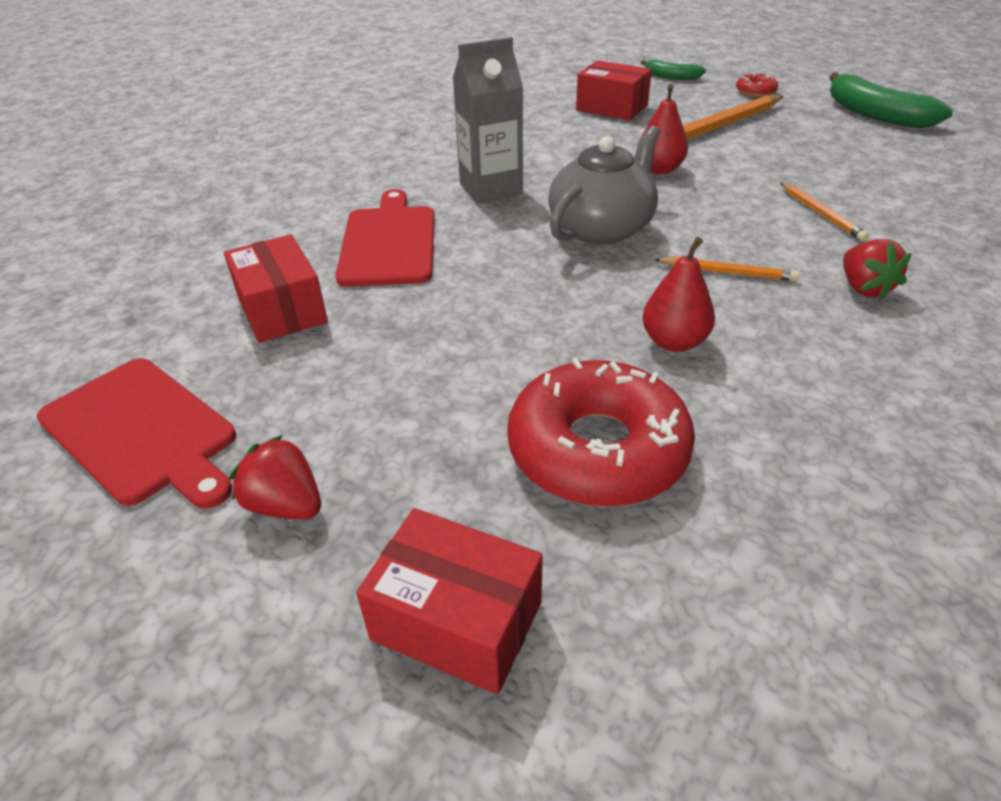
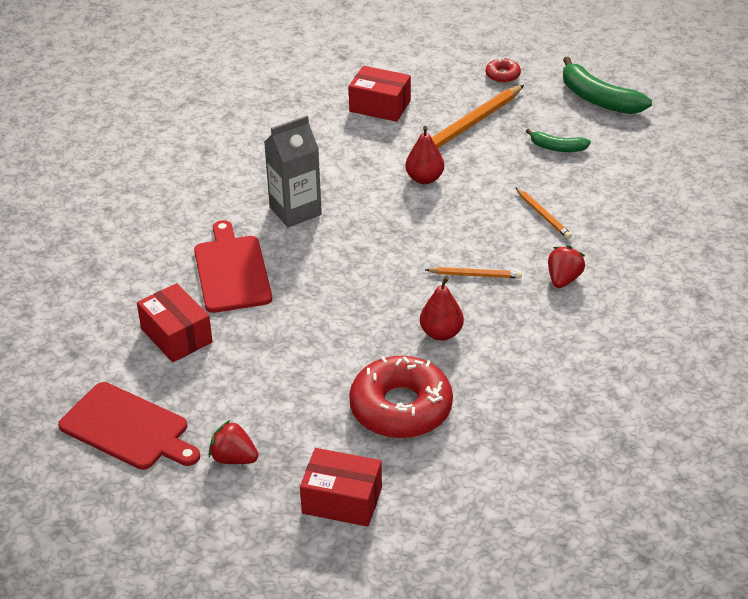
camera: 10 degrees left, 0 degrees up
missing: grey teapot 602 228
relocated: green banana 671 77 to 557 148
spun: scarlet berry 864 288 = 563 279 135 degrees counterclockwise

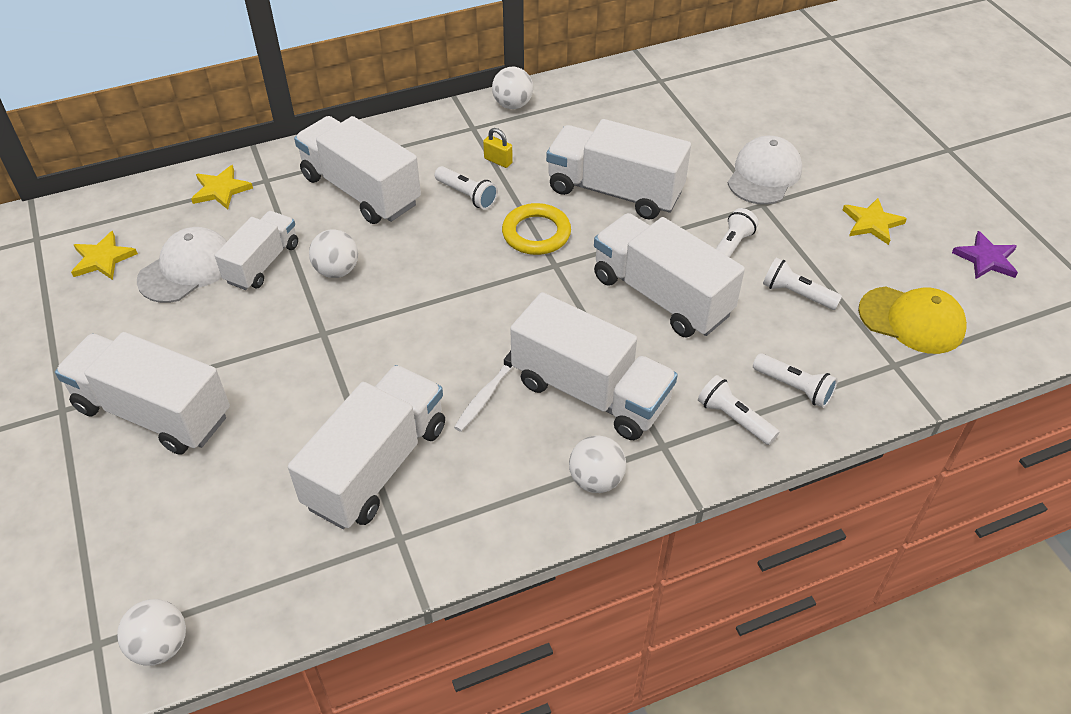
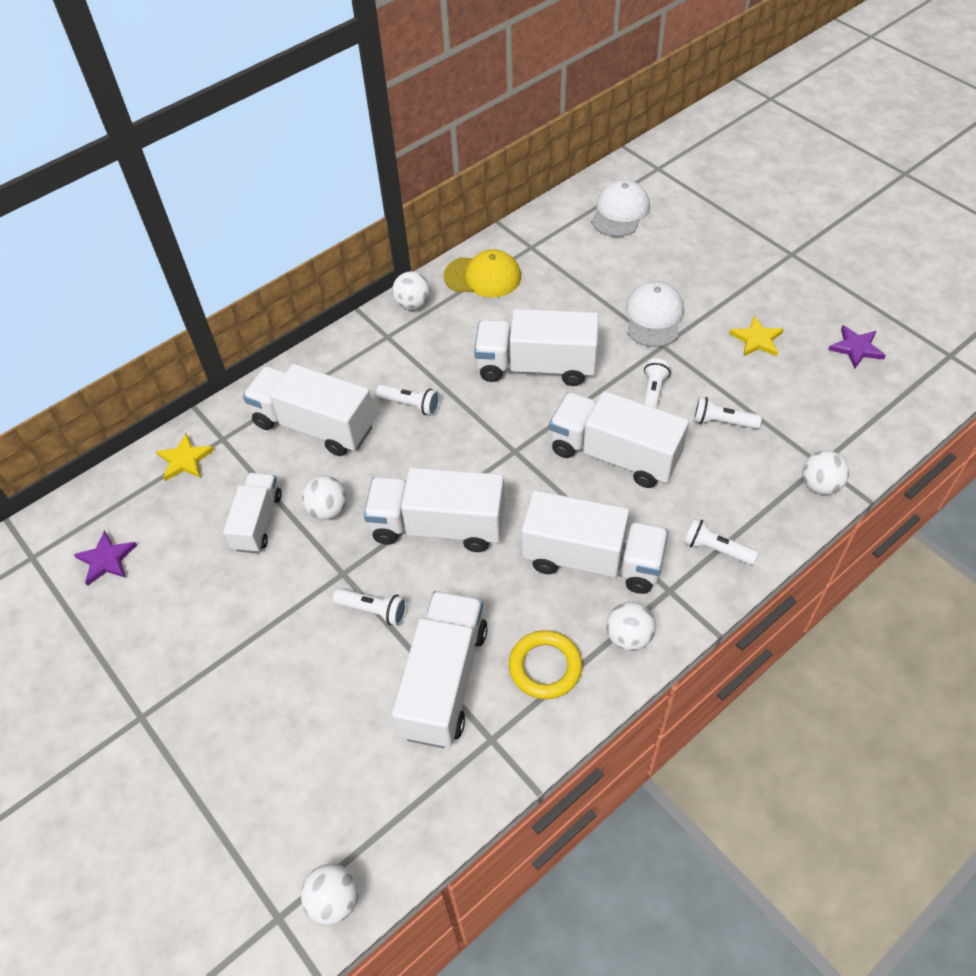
camera: 15 degrees left, 5 degrees up
missing: golden small lock 498 161; white toothbrush 486 395
appeared: white sphere 820 485
relocated: golden torus 536 233 to 545 667; white cap 187 269 to 620 212; golden cap 912 320 to 483 277; white truck 153 412 to 438 526; white flashlight 794 387 to 374 610
colour: golden star shape 102 259 to violet star shape 106 559

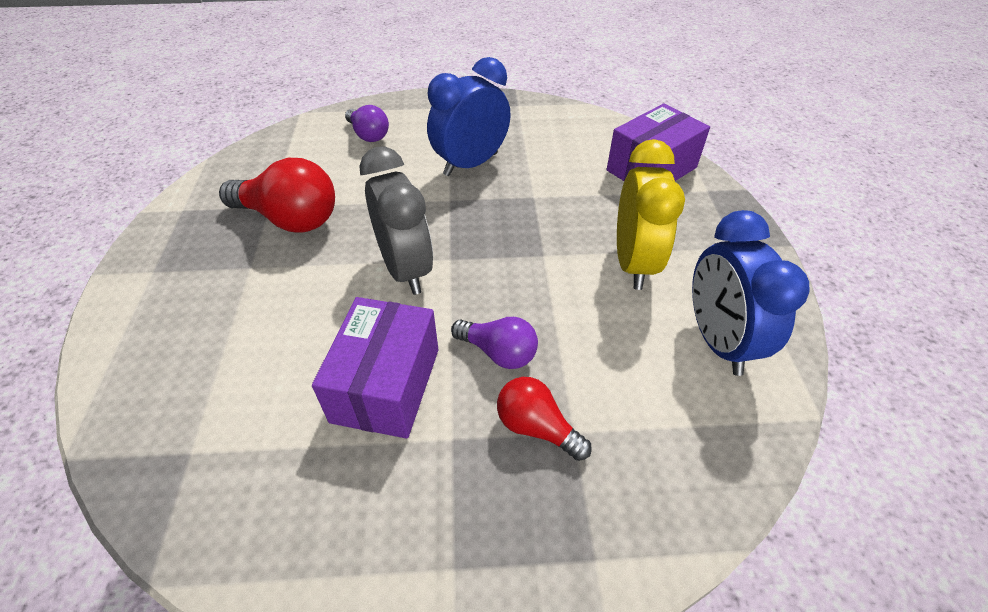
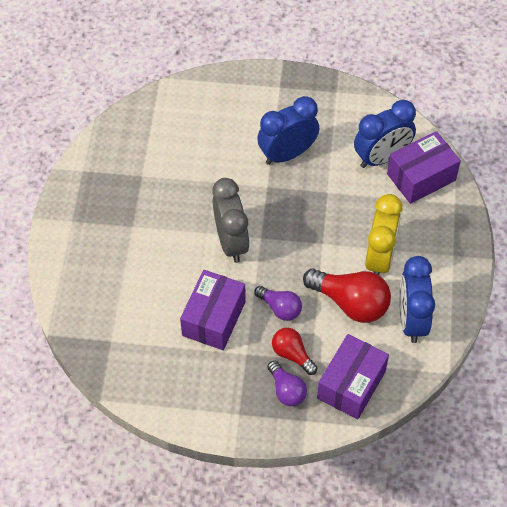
camera: 10 degrees right, 10 degrees up
appeared: royal blue alarm clock 382 157; violet package 351 384
relocated: violet lightbulb 368 135 to 286 390; scarlet lightbulb 290 219 to 350 303

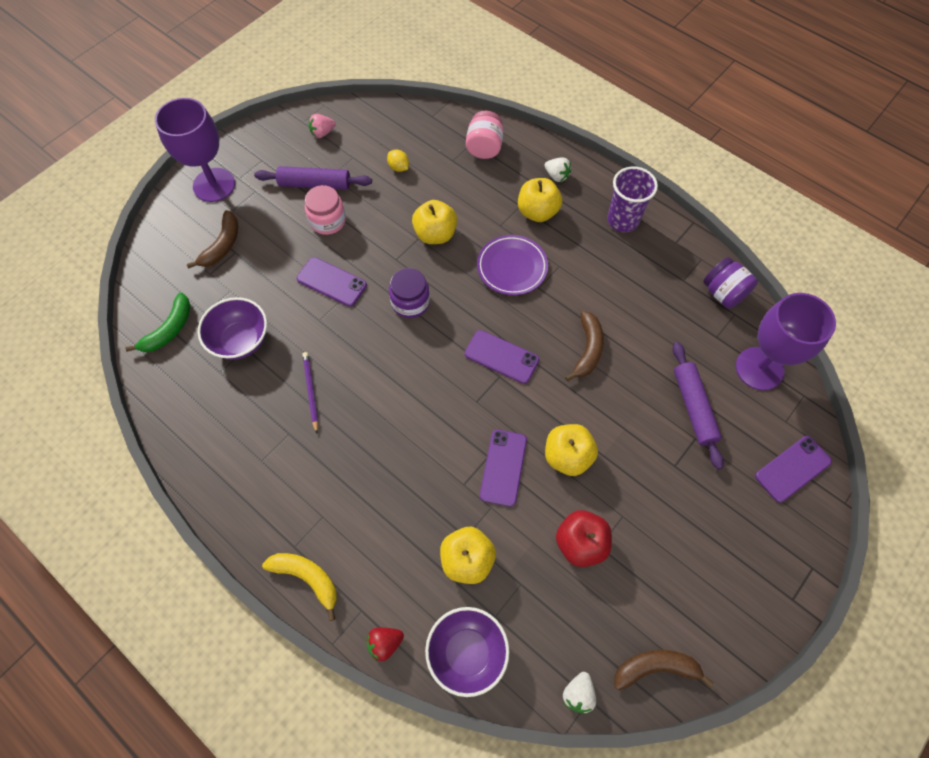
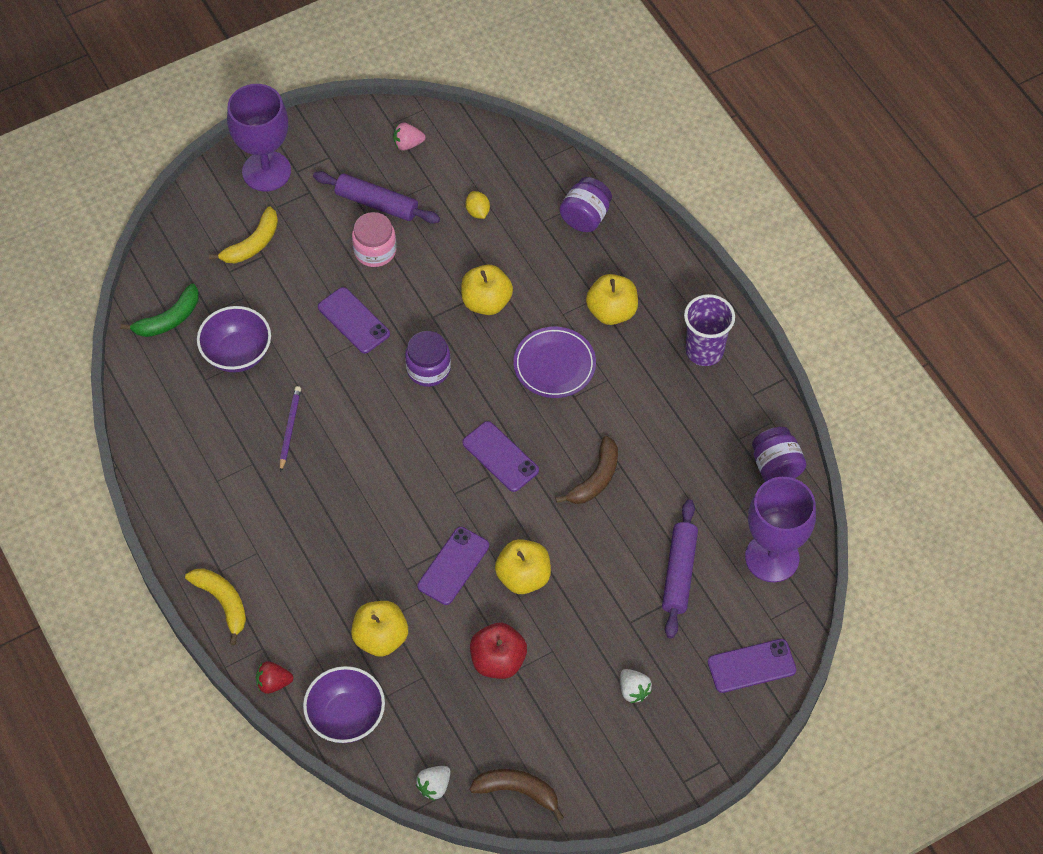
camera: 20 degrees right, 5 degrees down
relocated: white berry 556 176 to 633 690
colour: rose-pink jam jar 484 147 to violet jam jar 585 217; brown banana 222 245 to golden banana 253 244

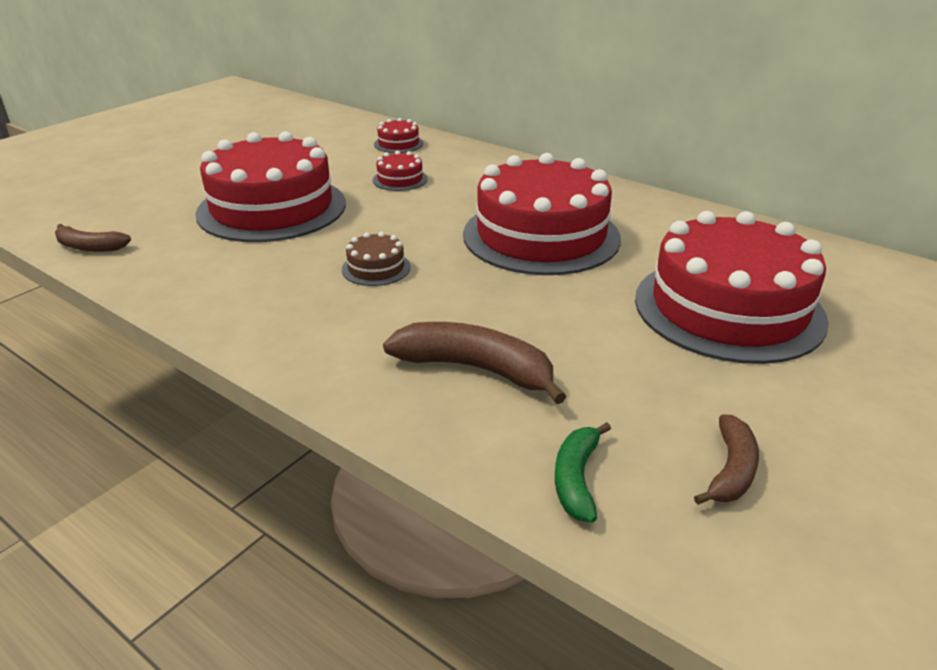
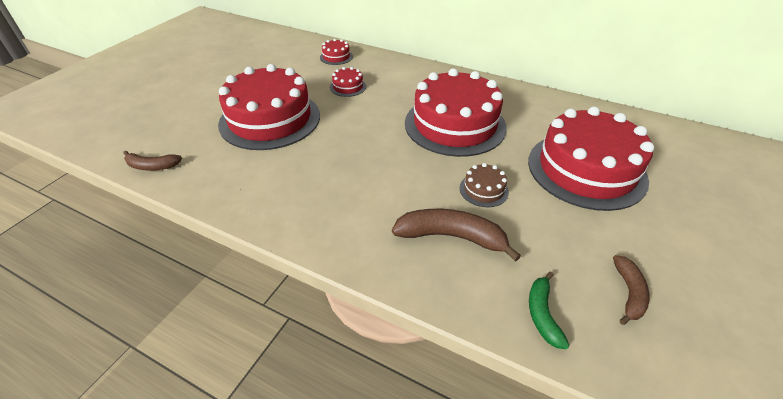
camera: 10 degrees left, 10 degrees up
relocated: brown layer cake 376 268 to 483 190

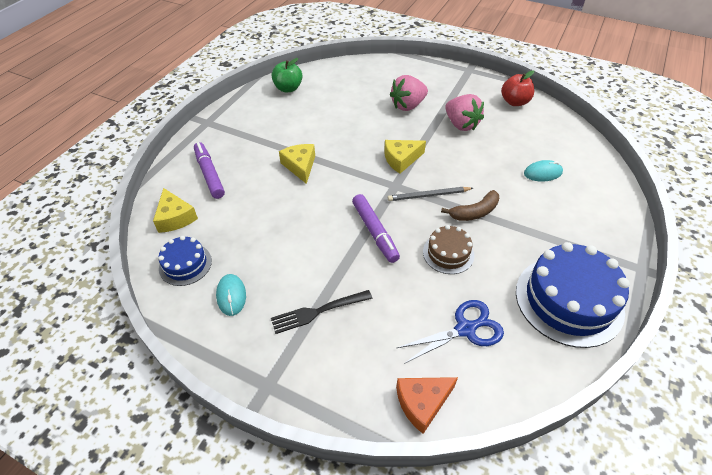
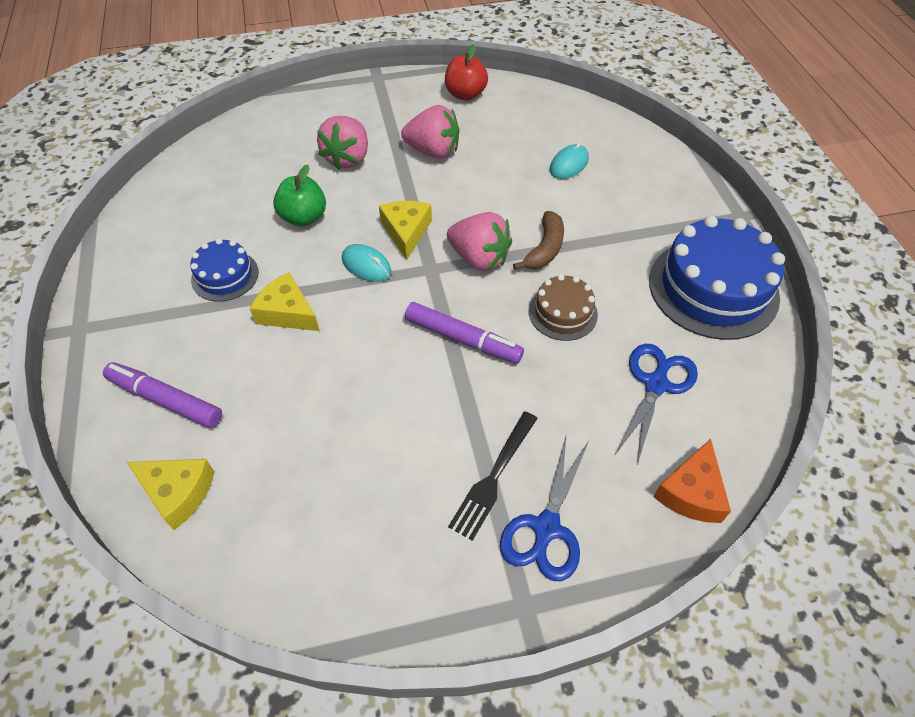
camera: 40 degrees left, 5 degrees up
appeared: royal blue shears 546 528
relocated: green toy apple 288 88 to 304 217; royal blue layer cake 185 264 to 225 276; turquoise computer mouse 231 296 to 366 265
exchanged: grey wooden pencil 428 195 to rose-pink berry 479 258
spun: golden cheese wedge 401 159 = 406 232 150 degrees clockwise

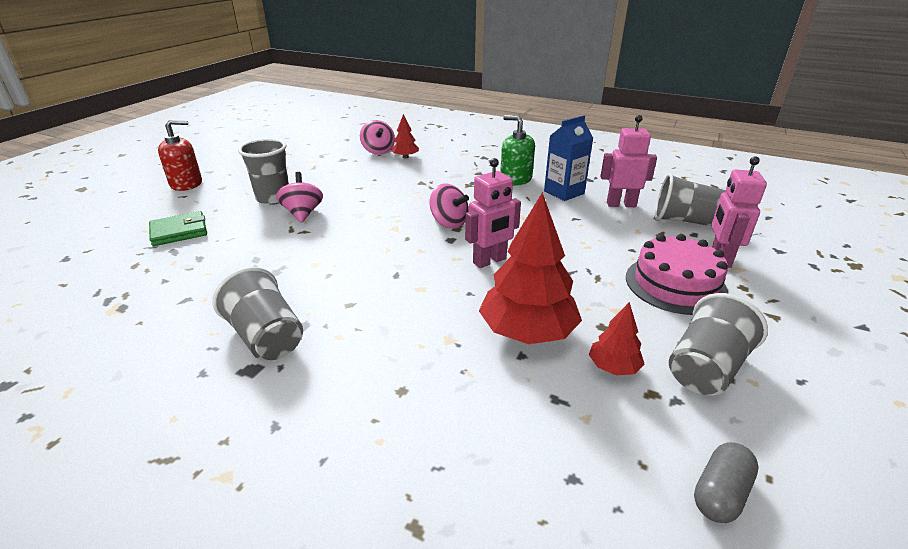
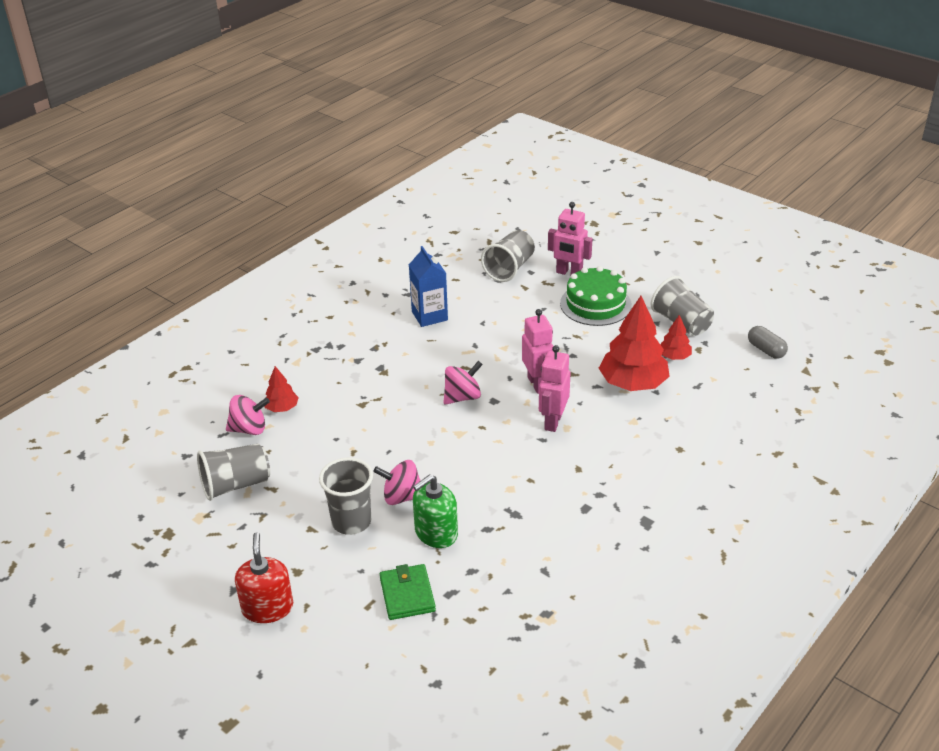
camera: 75 degrees left, 5 degrees up
relocated: green pump bottle 515 179 to 436 533; rose-pink robot 621 204 to 552 421; grey cup 266 337 to 235 485
colour: rose-pink layer cake 675 284 to green layer cake 595 304

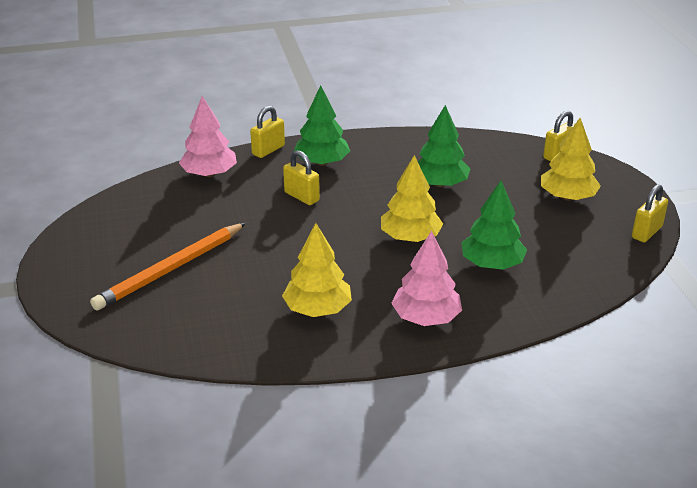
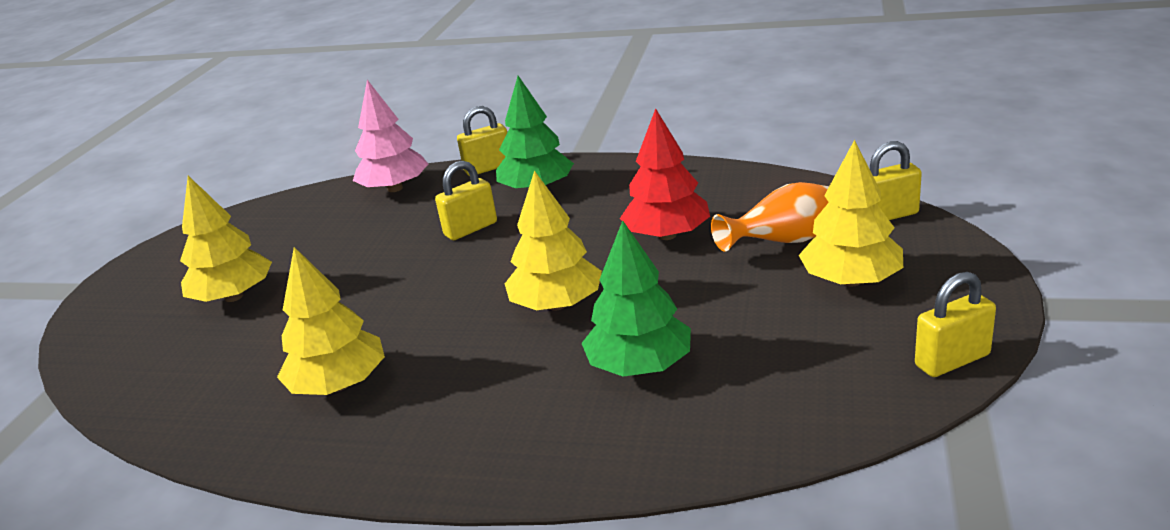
camera: 30 degrees right, 5 degrees down
missing: rose-pink toy tree 426 318
appeared: orange tall vase 786 242
exchanged: orange wooden pencil 170 269 to golden toy tree 234 297
colour: green toy tree 440 184 to scarlet toy tree 667 235
spun: golden small lock 302 196 = 471 229 75 degrees clockwise

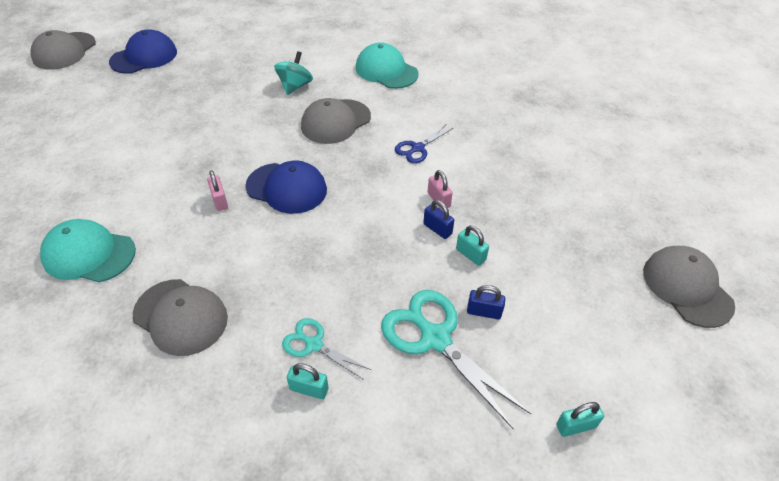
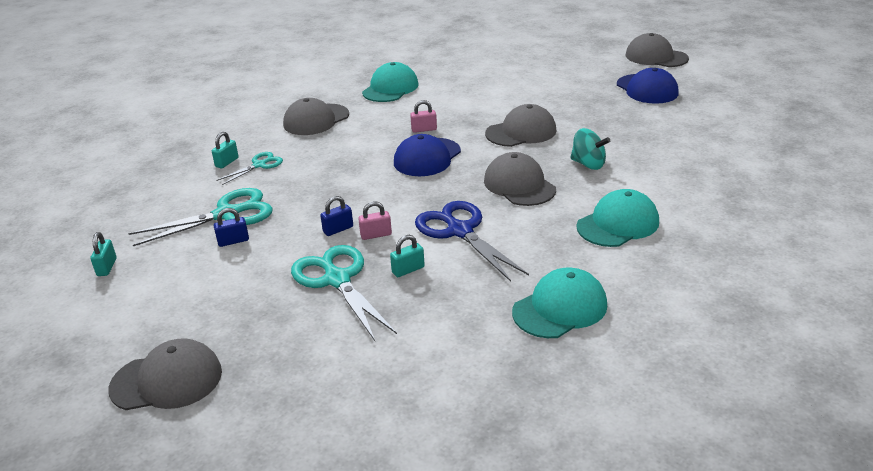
camera: 105 degrees right, 15 degrees down
appeared: grey cap 521 132; turquoise shears 337 279; turquoise cap 560 308
relocated: turquoise small lock 470 255 to 408 270
spun: royal blue small lock 484 312 = 233 241 45 degrees clockwise
size: royal blue shears 417 148 = 459 231 x1.80

